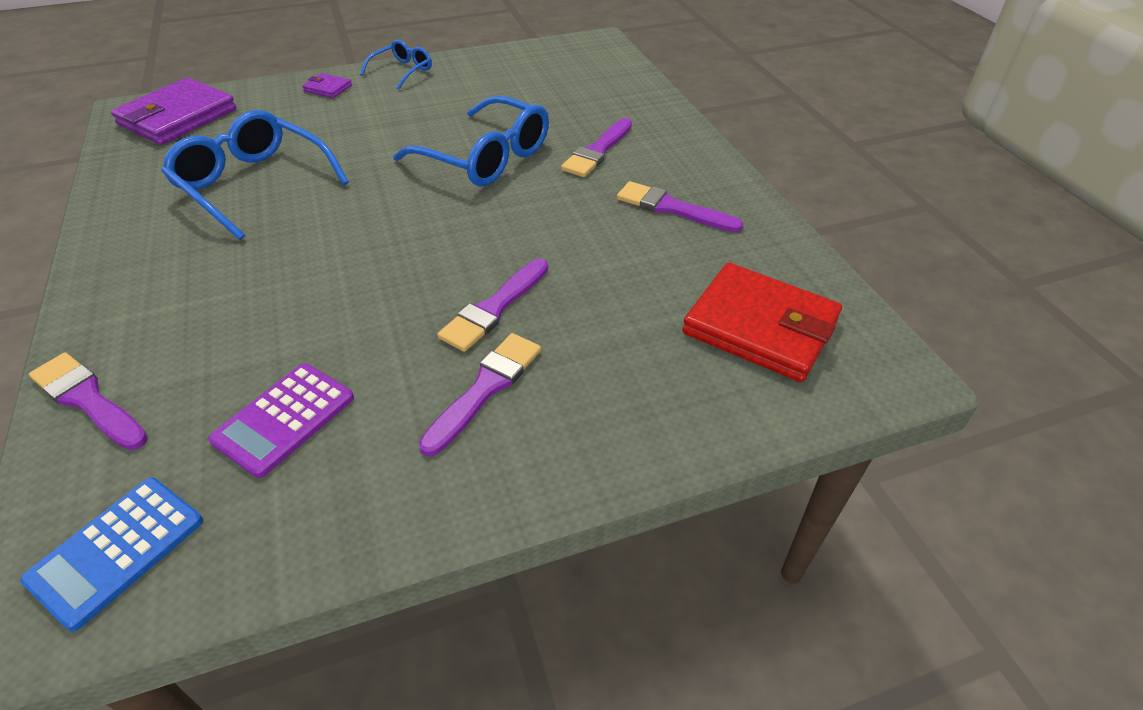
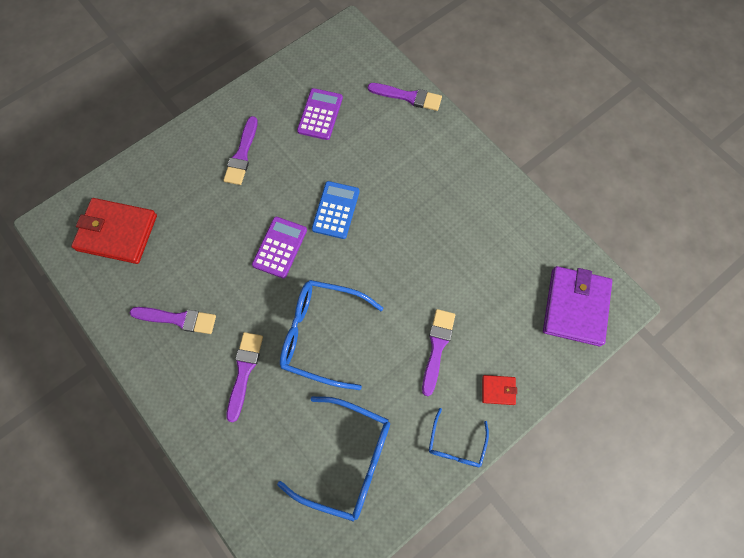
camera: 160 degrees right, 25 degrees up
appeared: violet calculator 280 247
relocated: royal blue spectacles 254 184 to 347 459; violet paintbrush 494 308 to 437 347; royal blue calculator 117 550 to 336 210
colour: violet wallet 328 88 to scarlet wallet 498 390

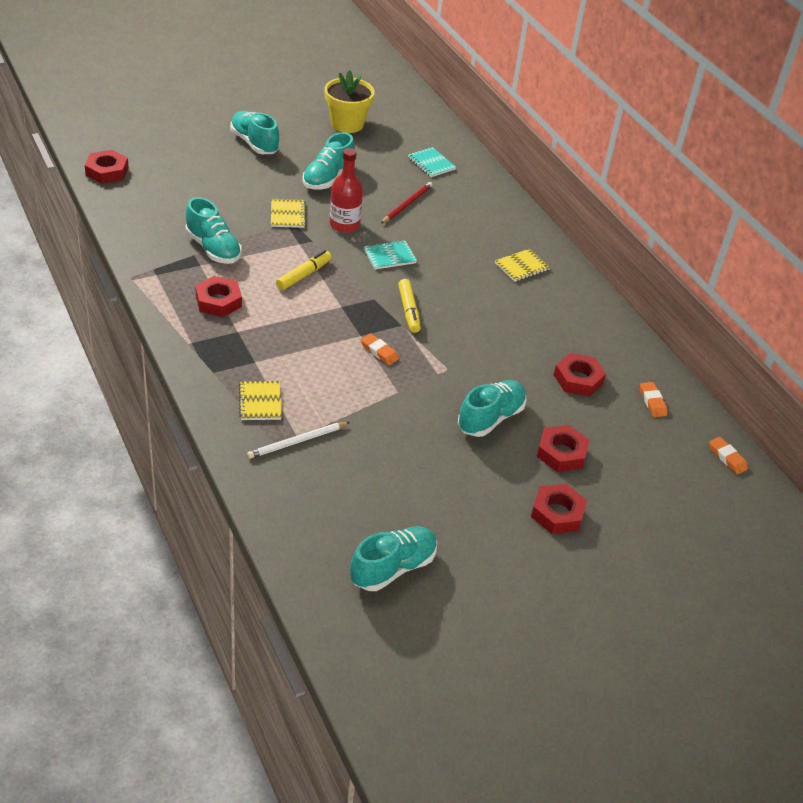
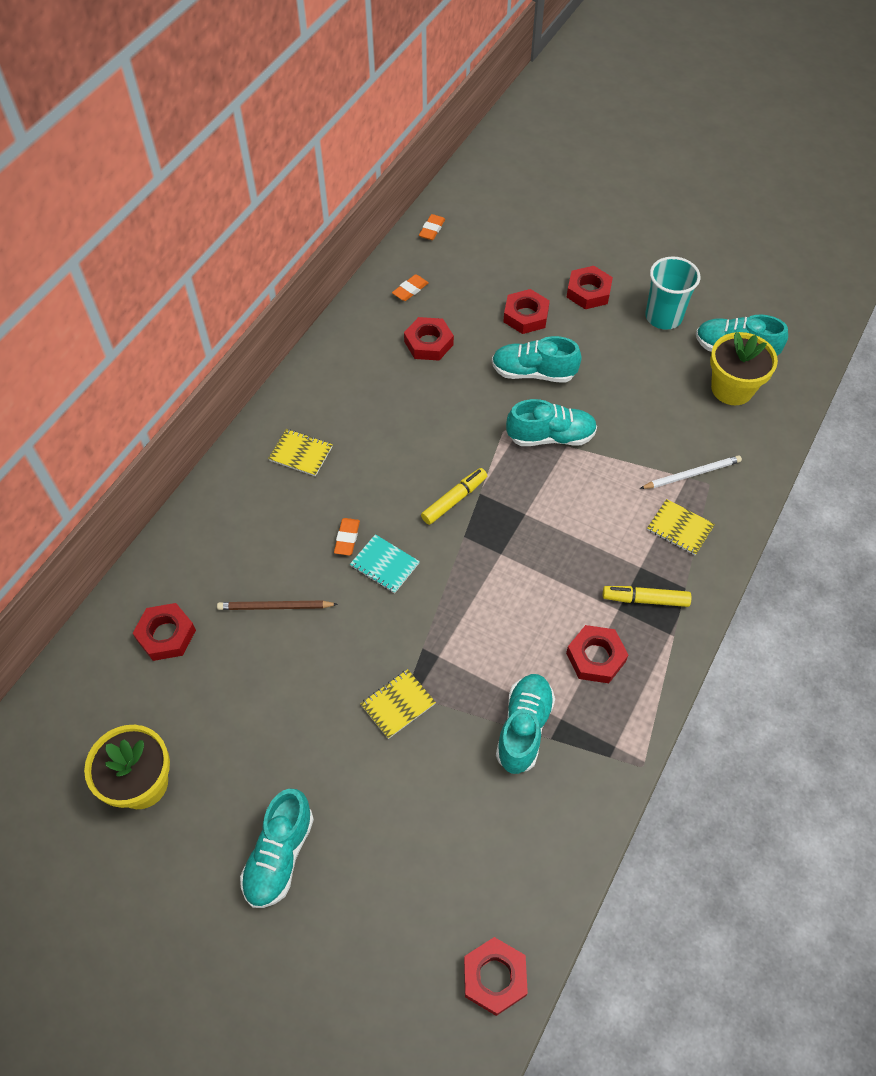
camera: 120 degrees left, 15 degrees up
missing: scarlet bottle 344 225
appeared: turquoise cup 663 317; golden flower pot 732 389
relocated: turquoise lace-up shoe 328 178 to 551 437; golden marker pen 304 275 to 645 599; orange gum eraser 379 352 to 347 538
exchanged: turquoise notepad 431 163 to scarlet nut 166 635
colour: scarlet wooden pencil 407 204 to brown wooden pencil 275 607
spun: golden notepad 260 402 = 680 528 75 degrees clockwise; white wooden pencil 297 442 = 692 474 45 degrees counterclockwise

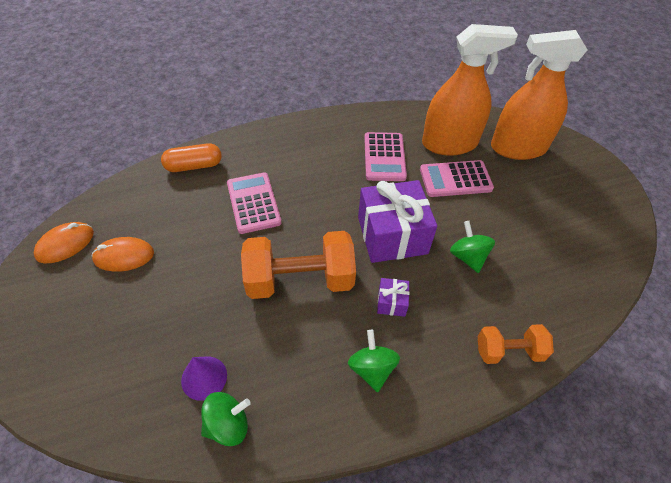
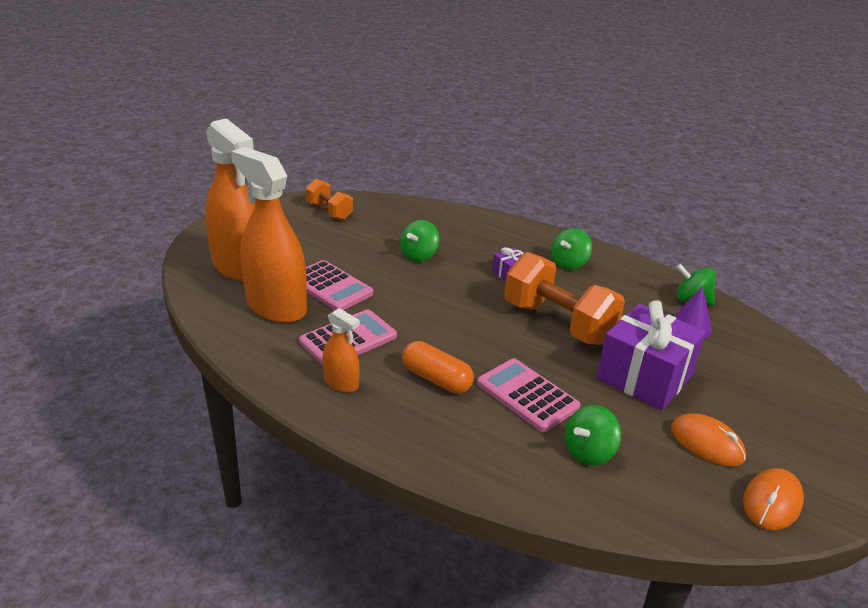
camera: 130 degrees left, 20 degrees down
appeared: orange sprayer 341 383; green spinning top 588 452
relocated: orange pill 194 166 to 436 379; violet gift 392 235 to 644 377; orange hand weight 508 351 to 329 211
spun: rose-pink calculator 253 203 = 527 395 105 degrees clockwise; orange computer mouse 65 244 = 772 502 60 degrees counterclockwise

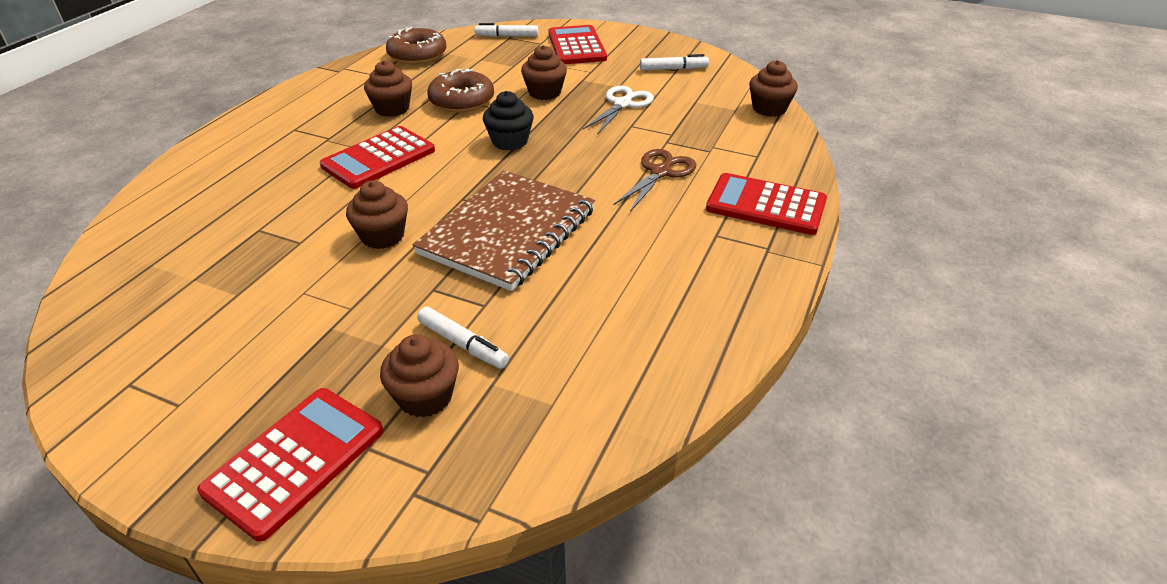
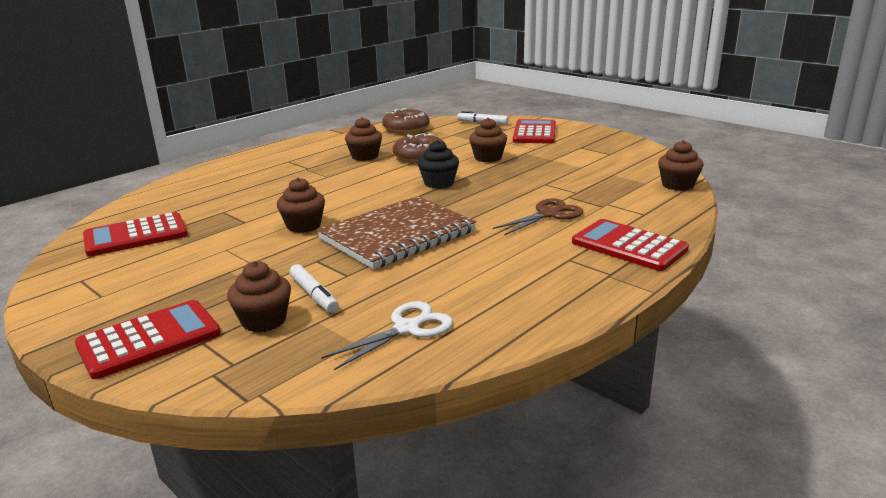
camera: 20 degrees right, 15 degrees down
missing: white marker pen 673 69
relocated: white shears 622 104 to 406 328; scarlet calculator 379 158 to 136 236

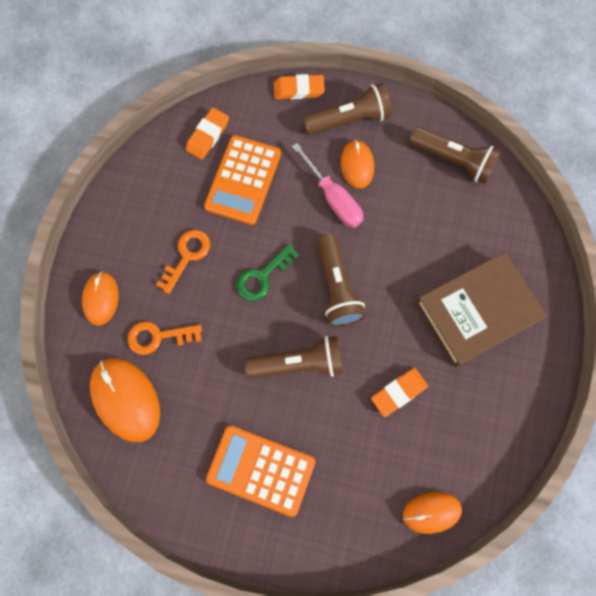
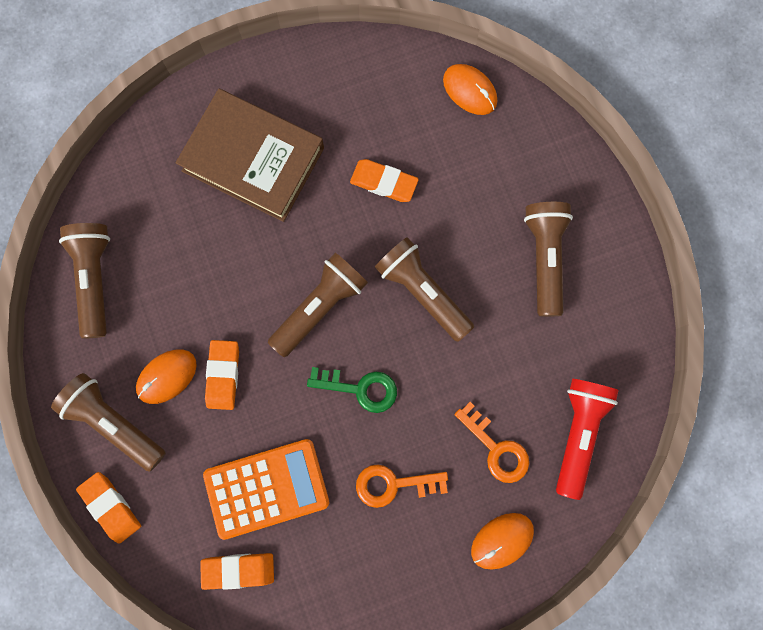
camera: 125 degrees left, 5 degrees up
exchanged: rose-pink flat screwdriver 333 198 to orange gum eraser 223 375; orange computer mouse 126 399 to scarlet flashlight 577 433; orange calculator 261 470 to brown flashlight 544 258

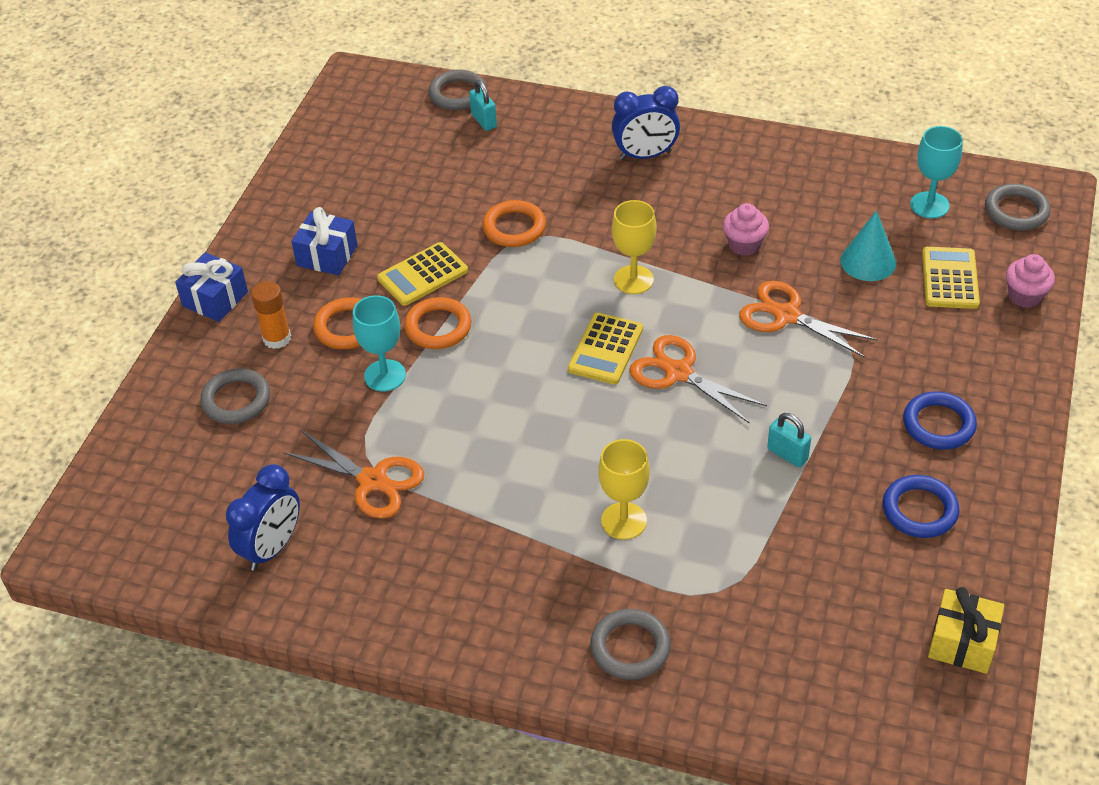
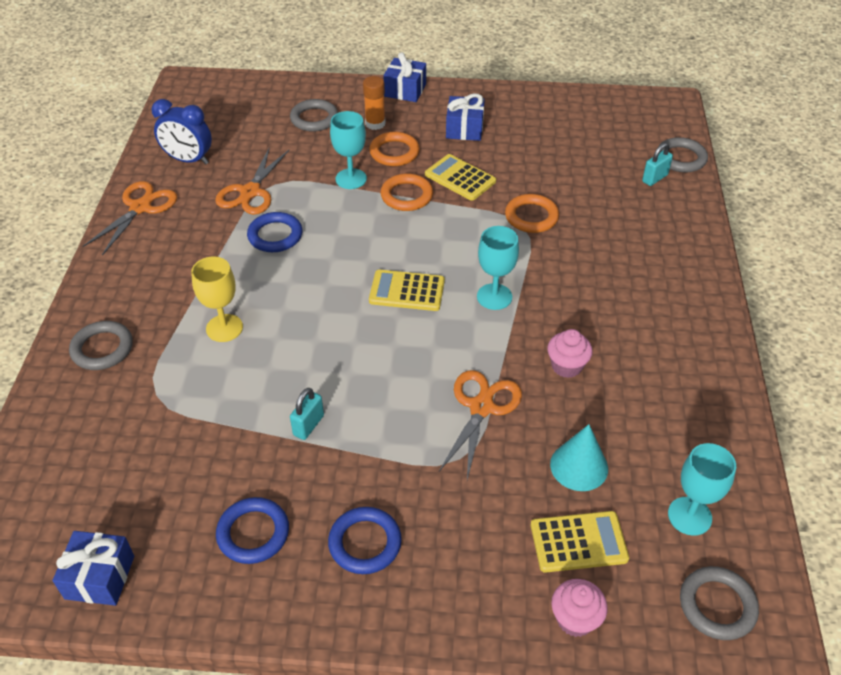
camera: 75 degrees right, 0 degrees up
missing: royal blue alarm clock 645 155
appeared: royal blue torus 275 235
relocated: orange shears 678 373 to 140 207
colour: golden chalice 633 280 to turquoise chalice 494 297; golden gift 962 642 to royal blue gift 100 577

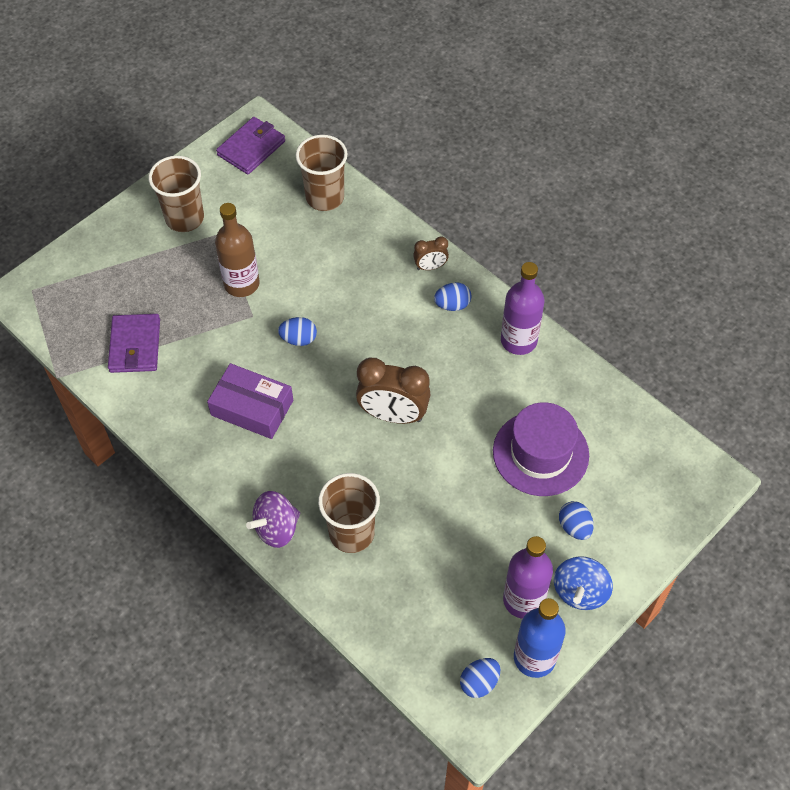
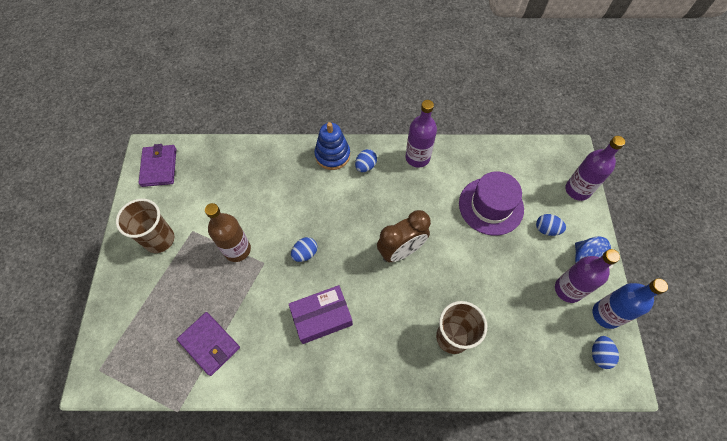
camera: 45 degrees left, 5 degrees up
missing: brown cup 325 197; violet spinning top 276 528
appeared: violet bottle 577 190
exchanged: brown alarm clock 430 267 to royal blue ring stacker 332 155

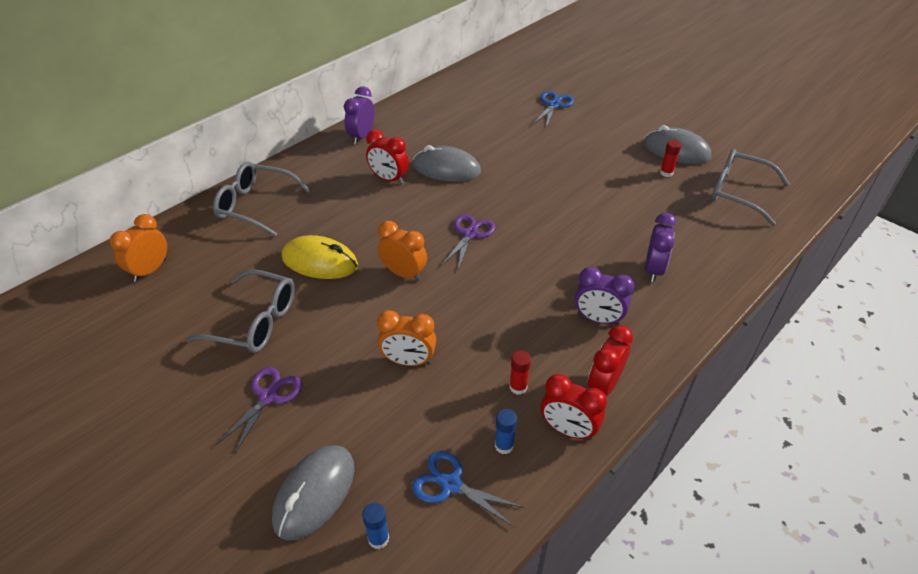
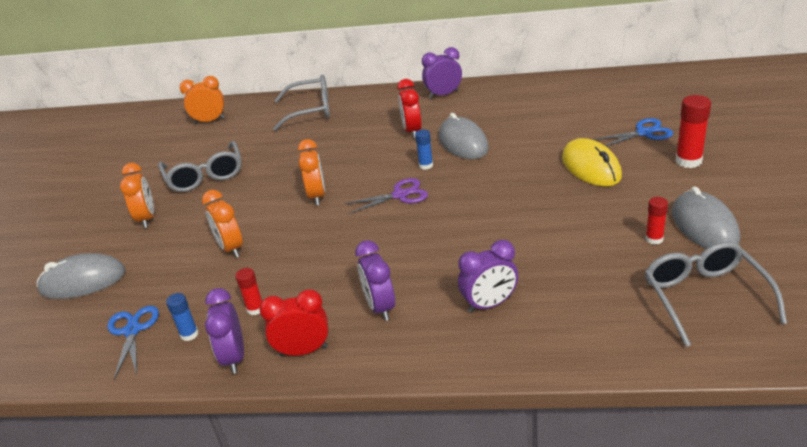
camera: 55 degrees right, 10 degrees down
appeared: scarlet glue 688 161
relocated: golden computer mouse 320 261 to 591 167; royal blue glue 378 538 to 426 165
exchanged: violet shears 268 396 to orange alarm clock 147 219
colour: scarlet alarm clock 568 430 to violet alarm clock 234 357
spun: grey spectacles 255 205 = 311 110 105 degrees clockwise

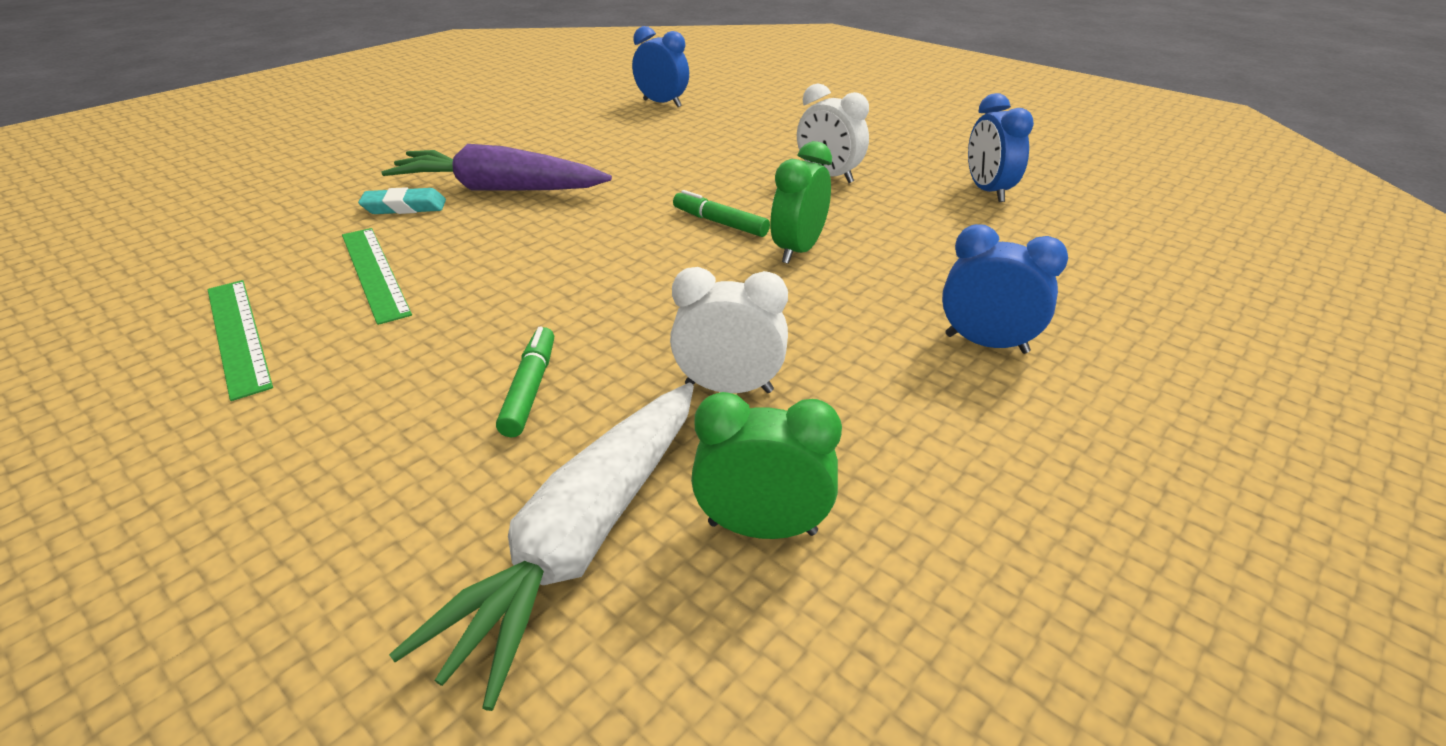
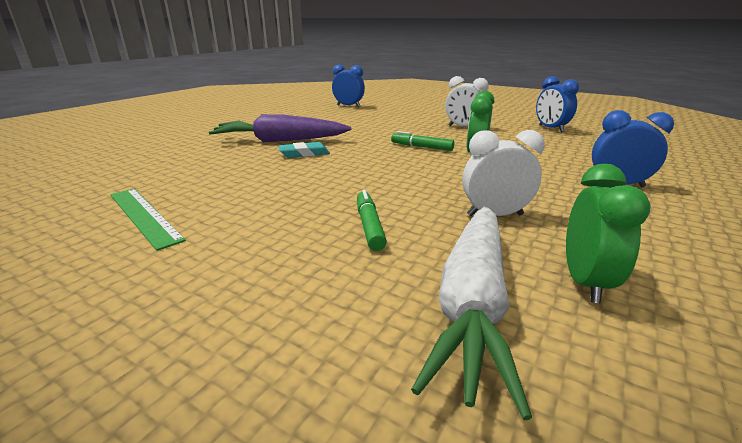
camera: 10 degrees left, 10 degrees down
missing: green ruler 374 272
relocated: turquoise gum eraser 404 207 to 304 154
spun: green alarm clock 762 528 = 585 282 105 degrees clockwise

